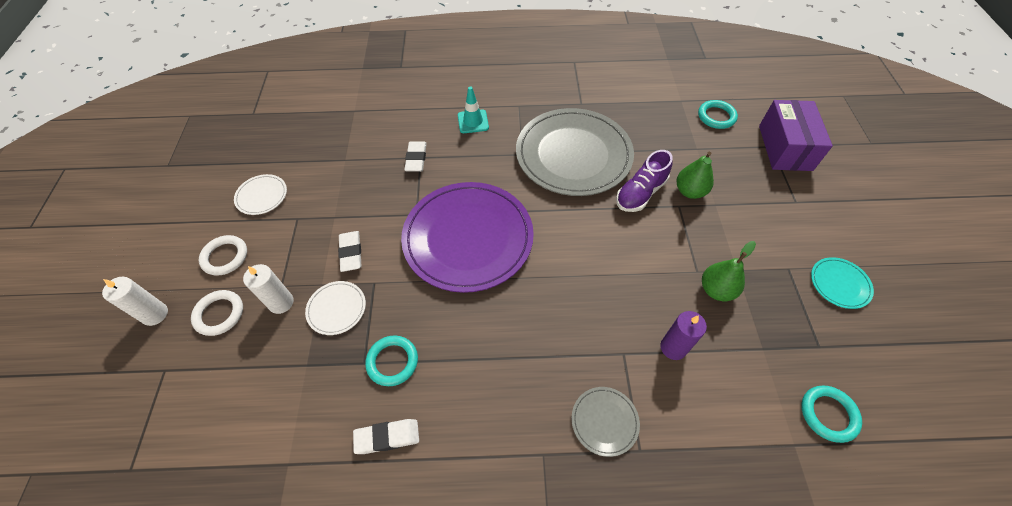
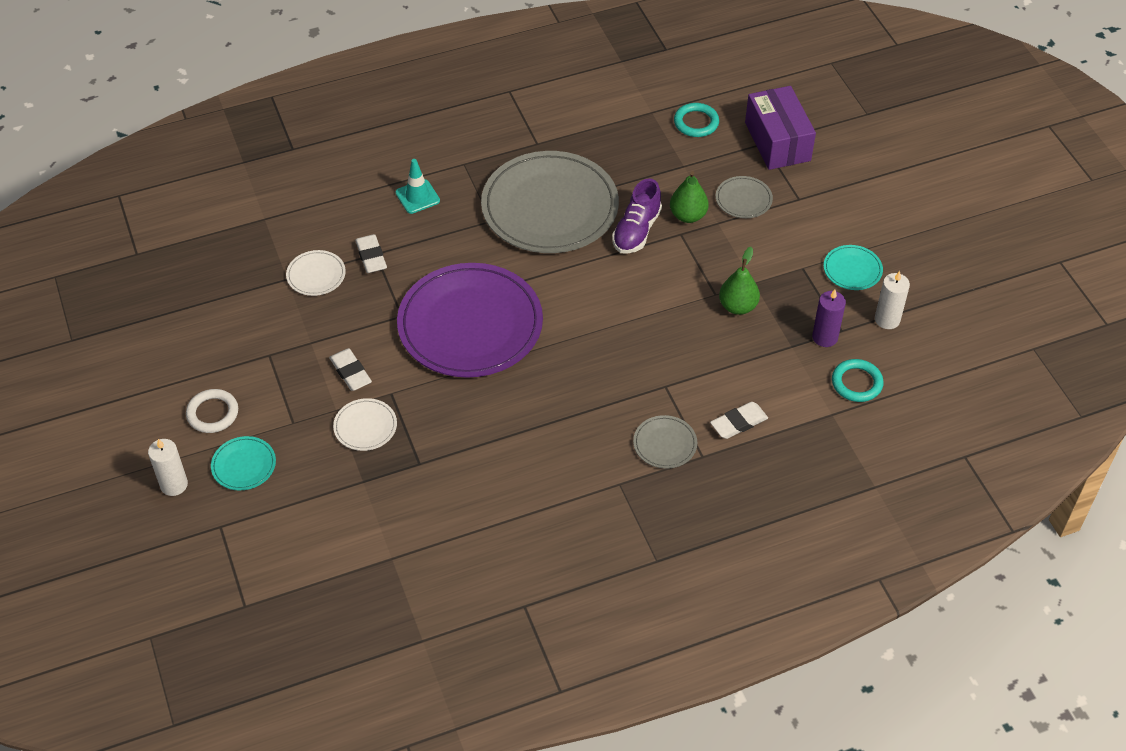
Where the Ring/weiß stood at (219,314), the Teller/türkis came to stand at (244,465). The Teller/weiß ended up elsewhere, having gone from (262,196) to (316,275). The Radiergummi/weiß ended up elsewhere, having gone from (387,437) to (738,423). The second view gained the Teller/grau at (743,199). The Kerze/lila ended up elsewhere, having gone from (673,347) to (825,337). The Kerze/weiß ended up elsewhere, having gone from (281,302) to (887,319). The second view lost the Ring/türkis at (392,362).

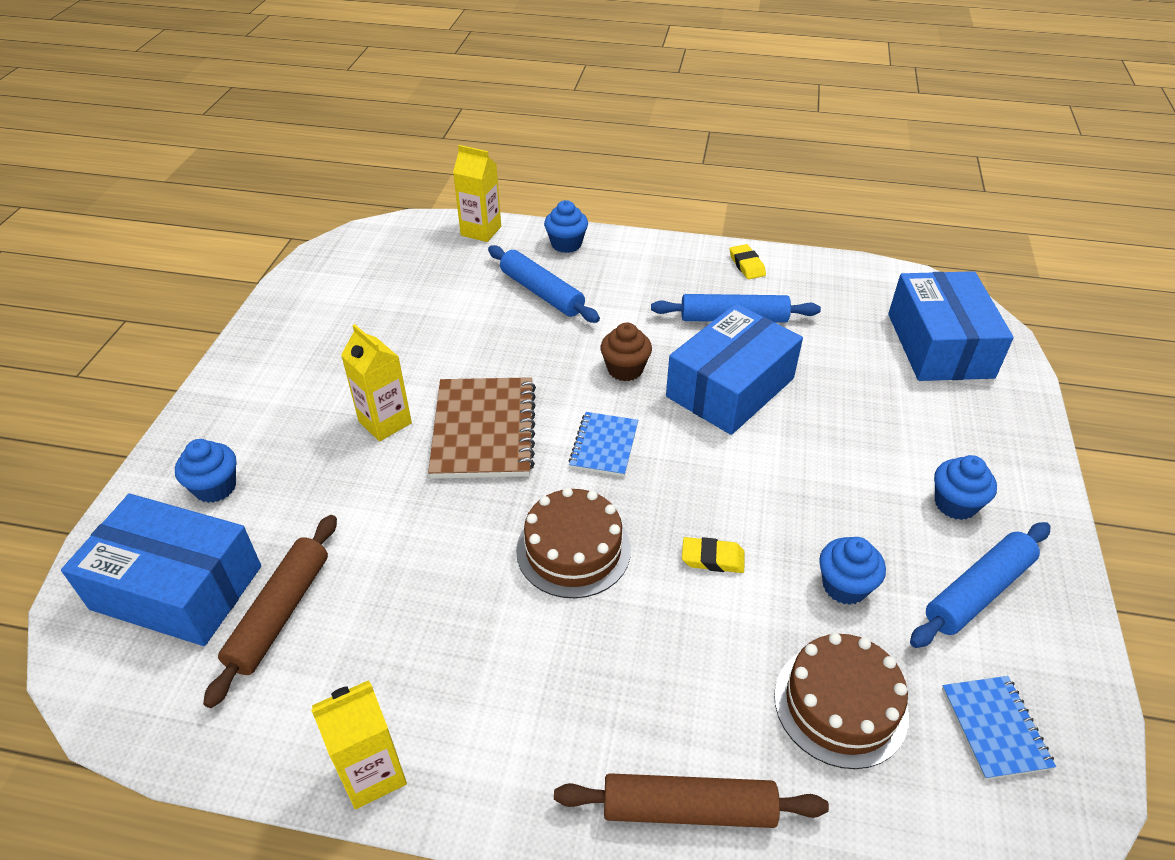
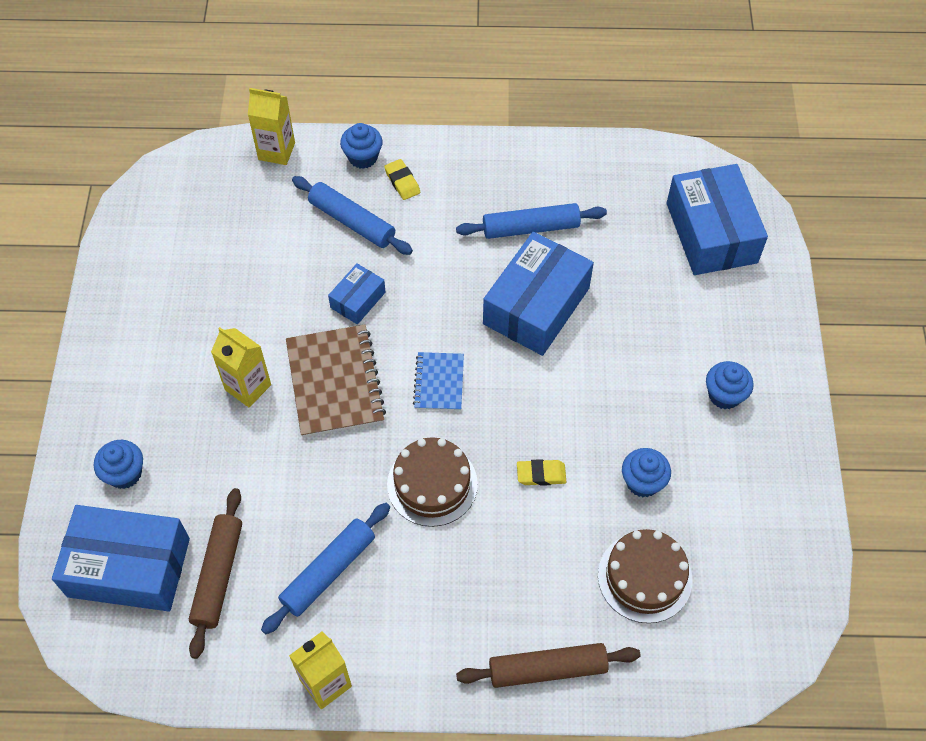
The Nudelholz/blau ended up elsewhere, having gone from (977,591) to (328,571). The second view gained the Schachtel/blau at (358,300). The Radiergummi/gelb ended up elsewhere, having gone from (746,265) to (402,182). The second view lost the Muffin/braun at (625,369). The second view lost the Notizbuch/blau at (994,728).

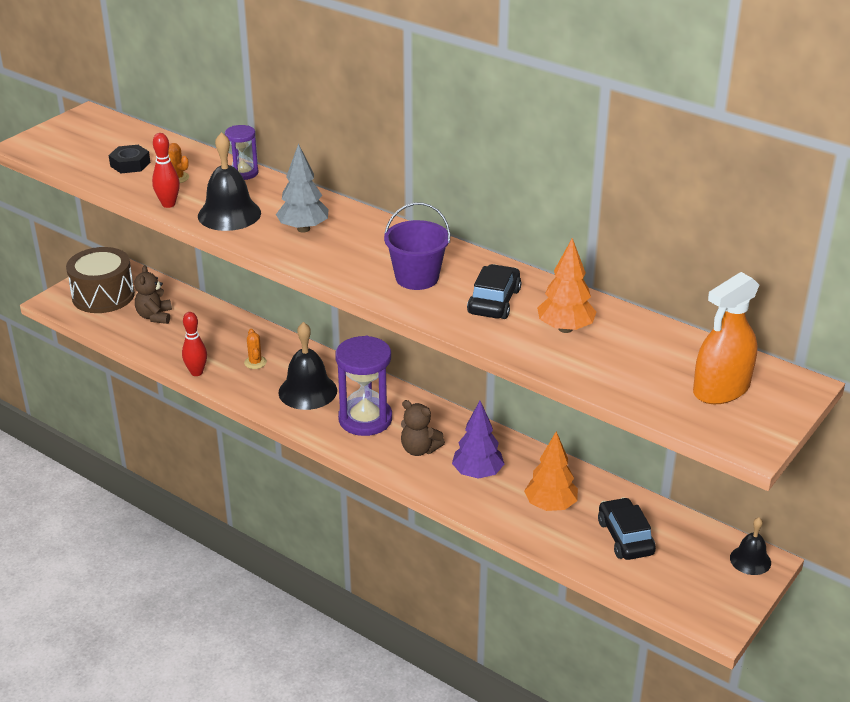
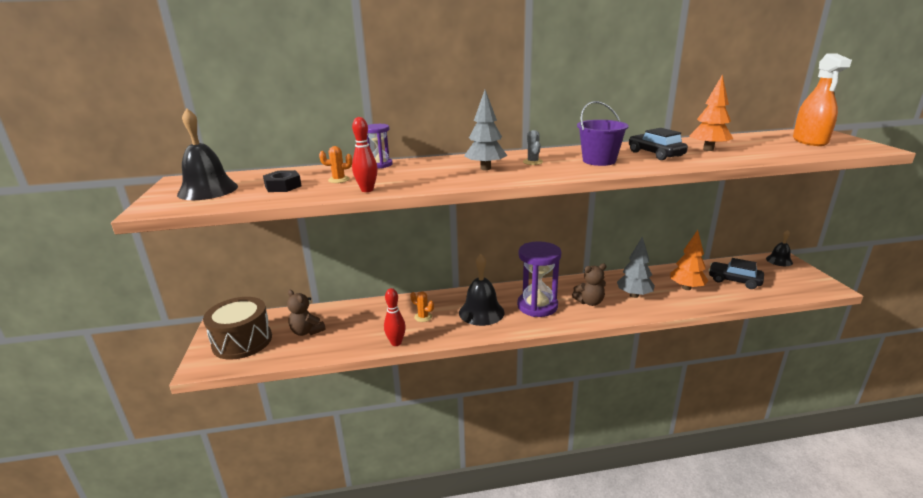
The Glocke/schwarz ended up elsewhere, having gone from (229,214) to (208,190). The second view gained the Kaktus/grau at (532,162). What was the Baum/lila at (477,473) turned into the Baum/grau at (634,295).

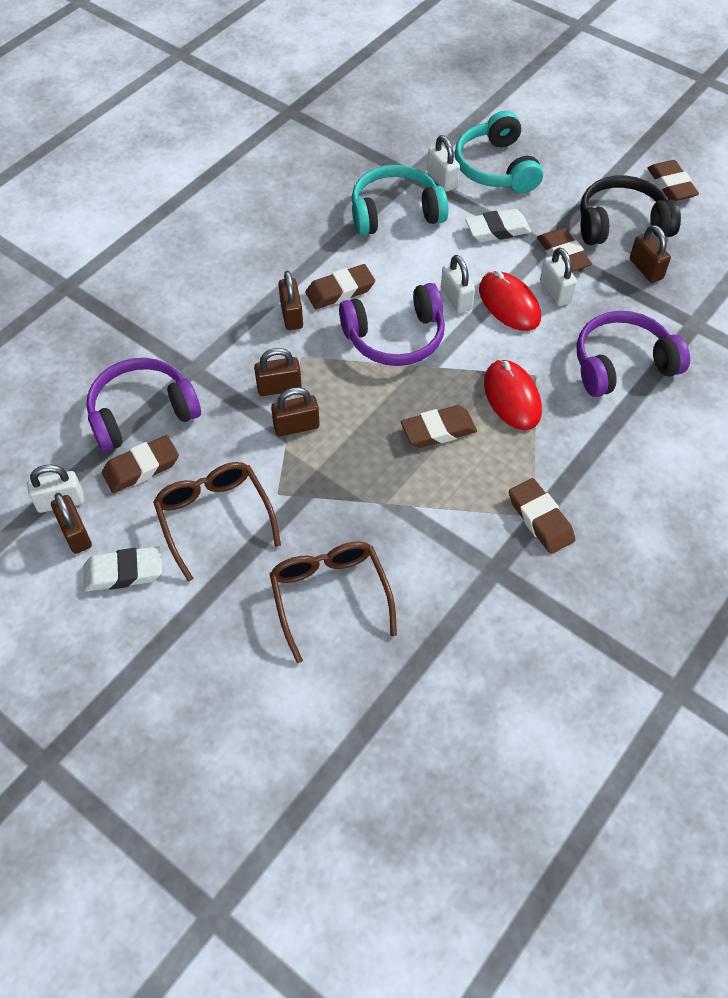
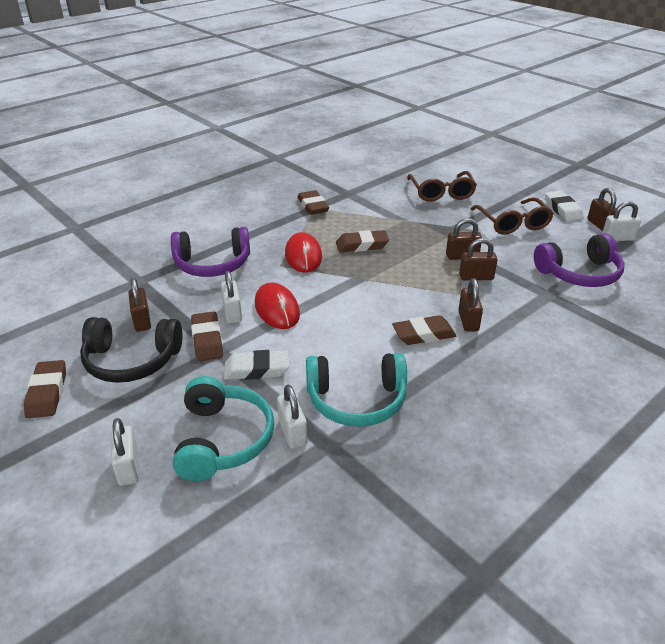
The Vorhängeschloss/weiß ended up elsewhere, having gone from (456,299) to (128,467). The Radiergummi/weiß at (124,572) ended up facing another way, 75 degrees clockwise from before. The second view lost the Radiergummi/braun at (141,467). The second view lost the Kopfhörer/lila at (395,337).

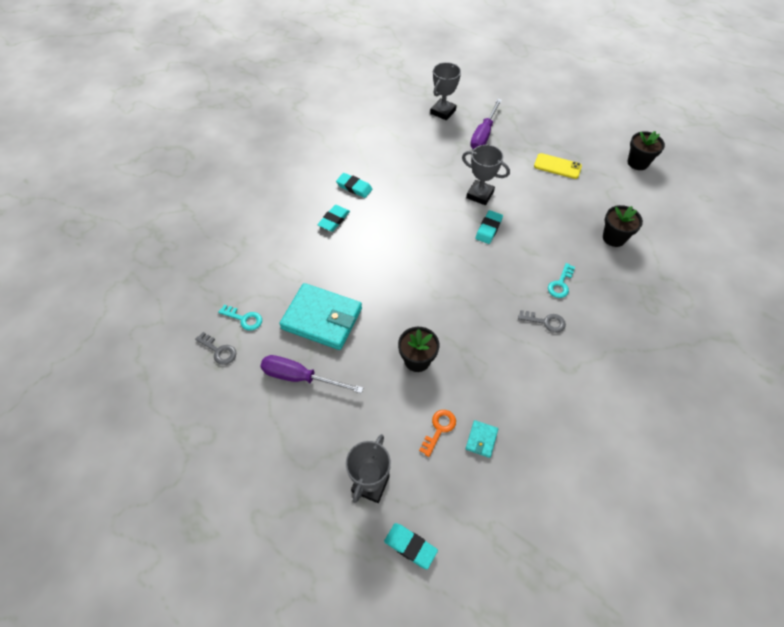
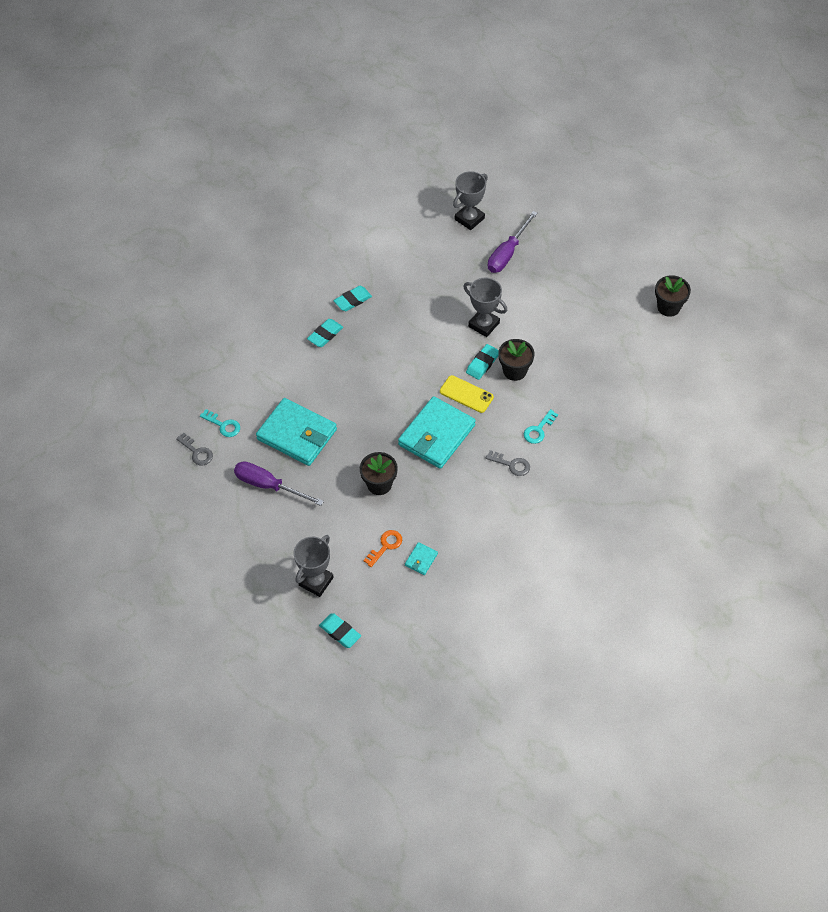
The Radiergummi/türkis at (354,187) ended up facing another way, 75 degrees counterclockwise from before. The second view gained the Geldbörse/türkis at (436,435). The Handy/gelb ended up elsewhere, having gone from (557,166) to (466,394). The Blumentopf/schwarz ended up elsewhere, having gone from (614,238) to (514,371).

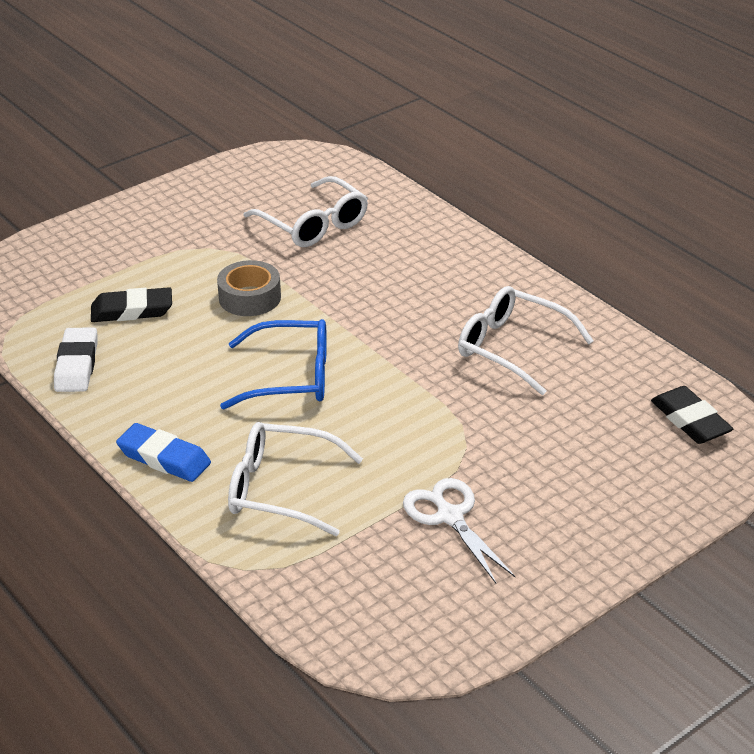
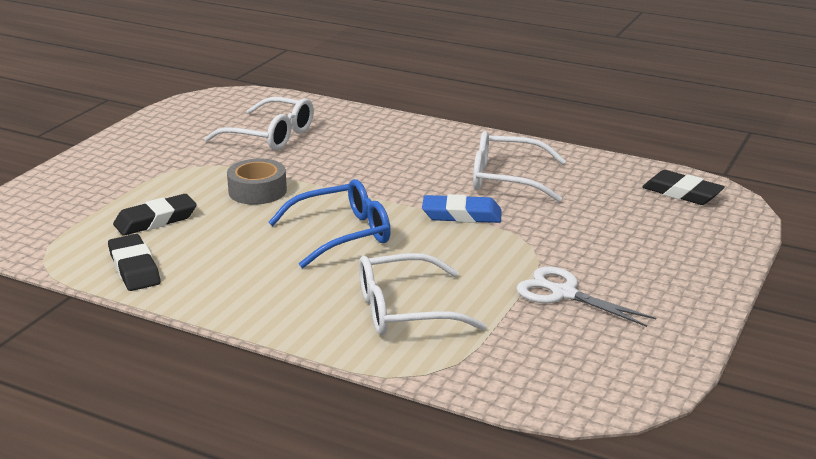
What was the Radiergummi/weiß at (77,365) turned into the Radiergummi/schwarz at (134,268). The Radiergummi/blau ended up elsewhere, having gone from (164,458) to (461,215).

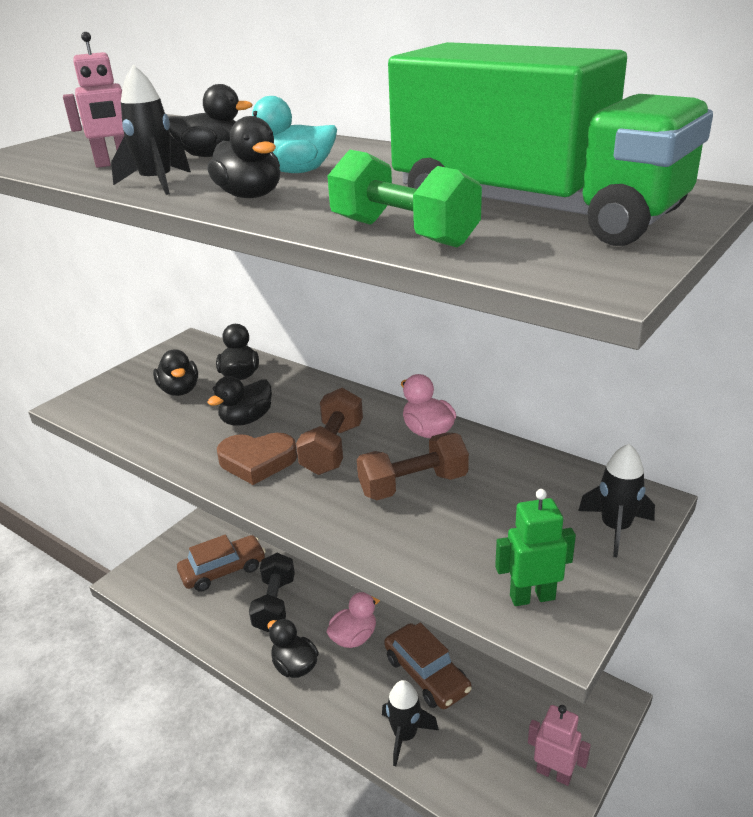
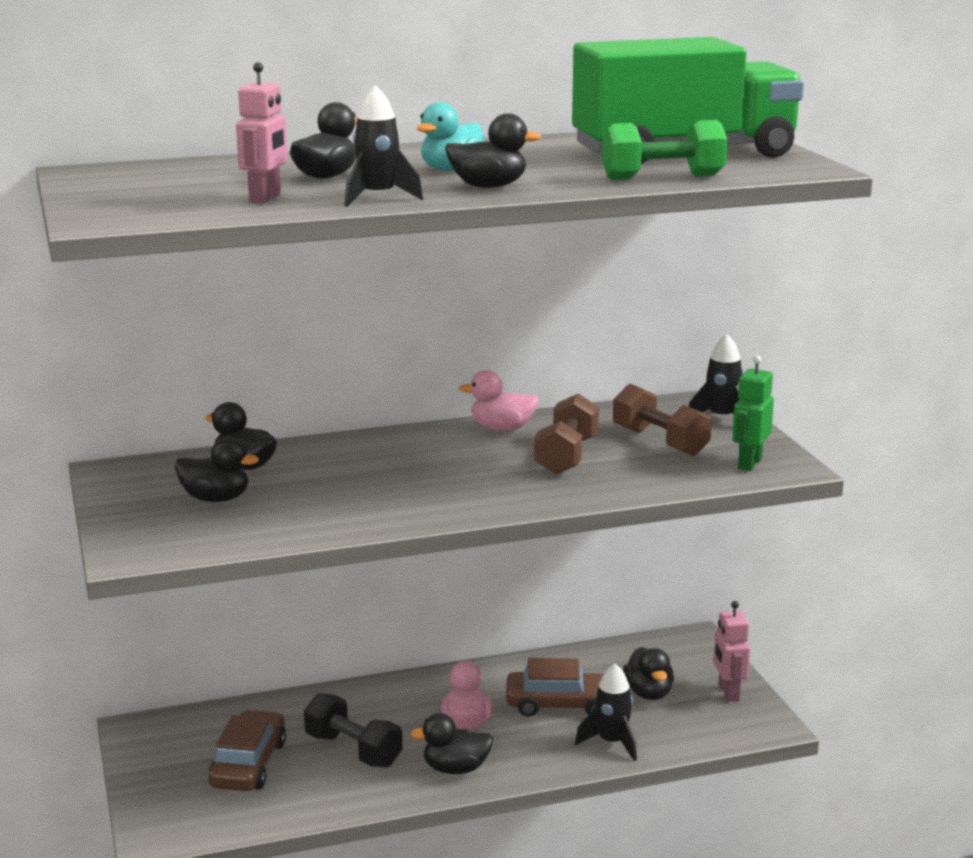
The Hantel/braun ended up elsewhere, having gone from (333,449) to (660,441). The Ente/schwarz ended up elsewhere, having gone from (246,420) to (648,693). The Roboter/rosa at (554,773) ended up facing another way, 75 degrees counterclockwise from before. The second view lost the Herz/braun at (257,461).

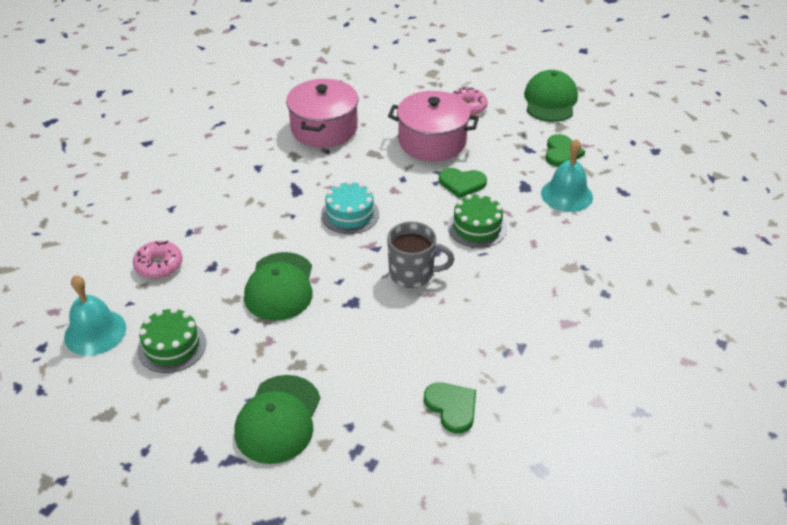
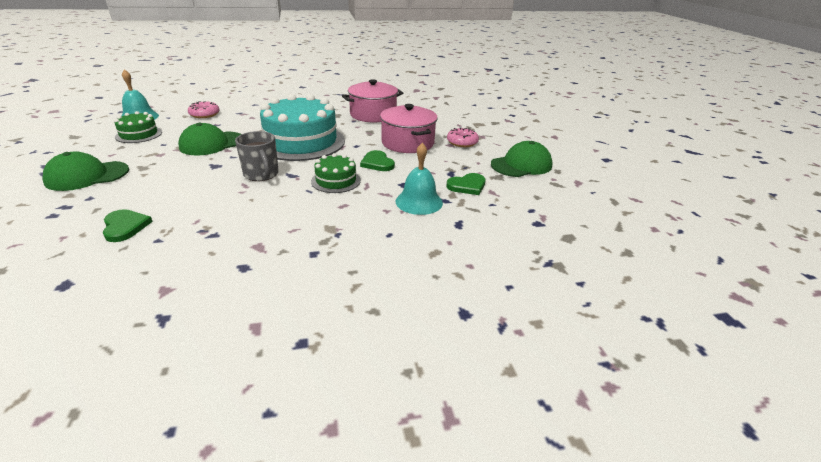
The Herz/grün at (452,407) ended up facing another way, 45 degrees counterclockwise from before. The size of the Kuchen/türkis at (350,214) changed by a factor of 2.06.

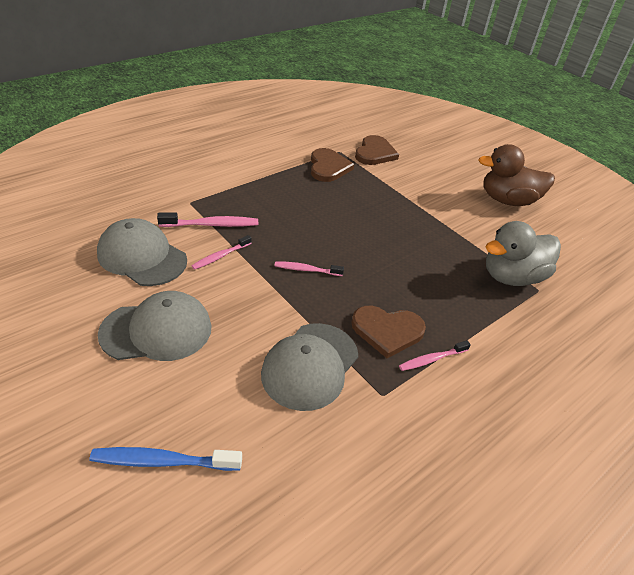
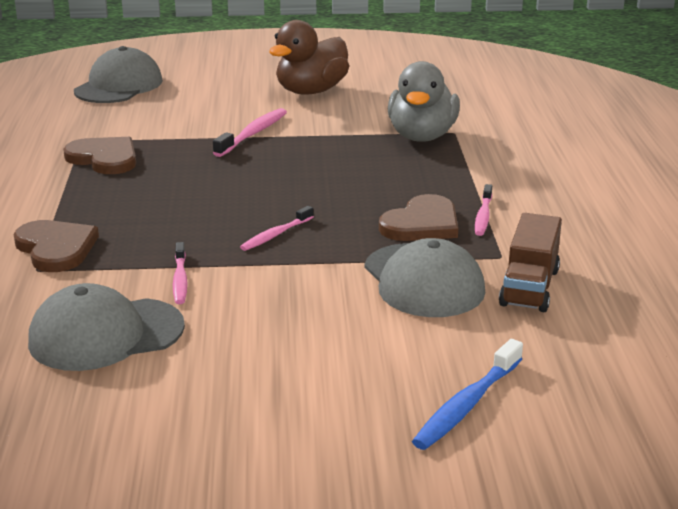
The Herz/braun ended up elsewhere, having gone from (375,153) to (56,248). The Kappe/grau ended up elsewhere, having gone from (157,330) to (119,86). The Zahnbürste/rosa ended up elsewhere, having gone from (212,225) to (253,134). The second view gained the Lastwagen/braun at (529,287).

